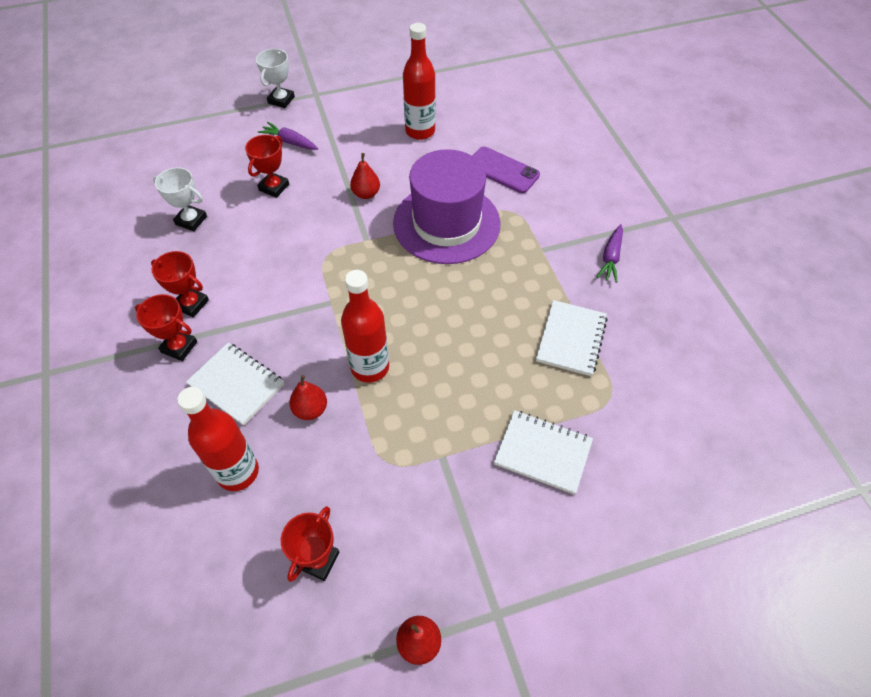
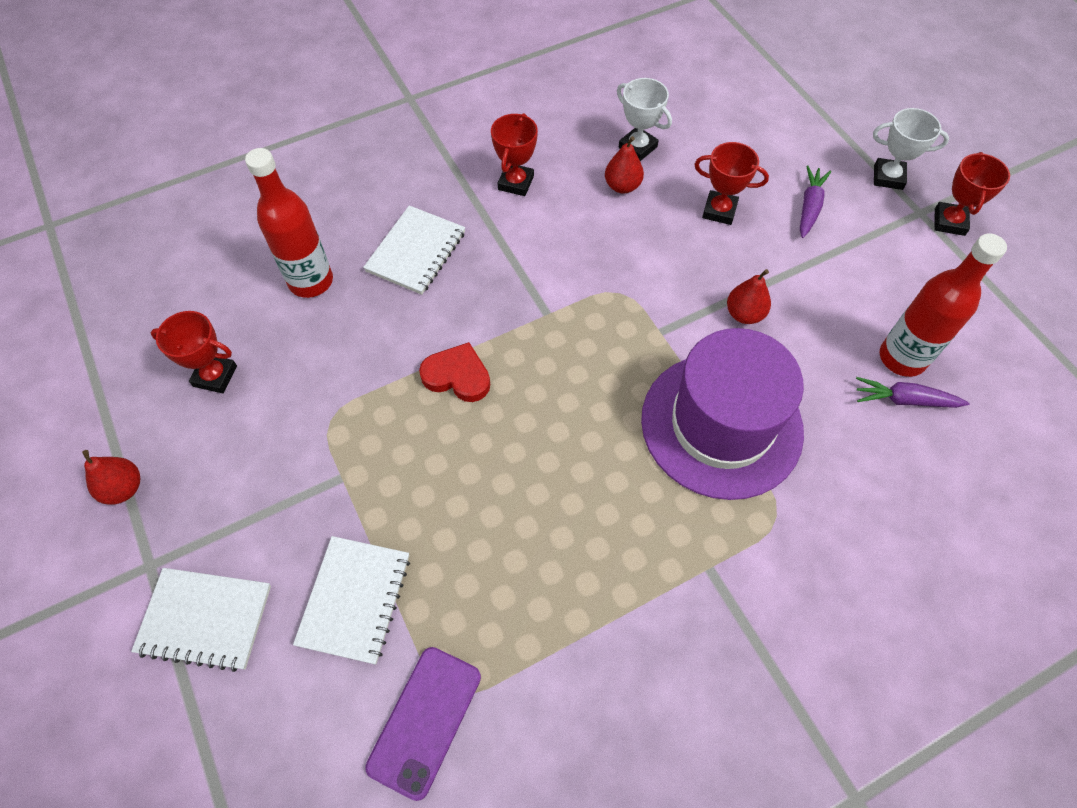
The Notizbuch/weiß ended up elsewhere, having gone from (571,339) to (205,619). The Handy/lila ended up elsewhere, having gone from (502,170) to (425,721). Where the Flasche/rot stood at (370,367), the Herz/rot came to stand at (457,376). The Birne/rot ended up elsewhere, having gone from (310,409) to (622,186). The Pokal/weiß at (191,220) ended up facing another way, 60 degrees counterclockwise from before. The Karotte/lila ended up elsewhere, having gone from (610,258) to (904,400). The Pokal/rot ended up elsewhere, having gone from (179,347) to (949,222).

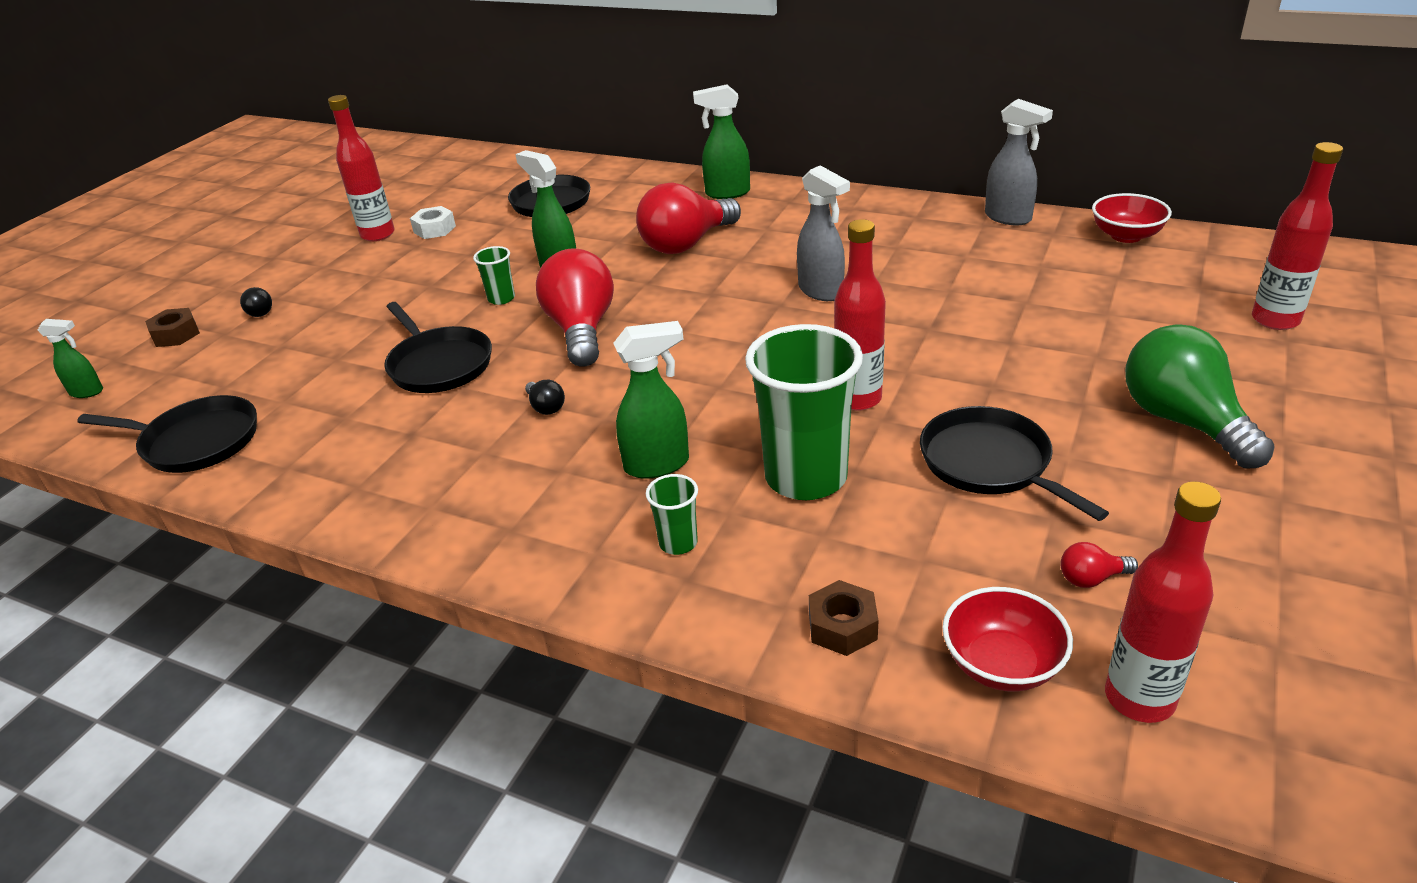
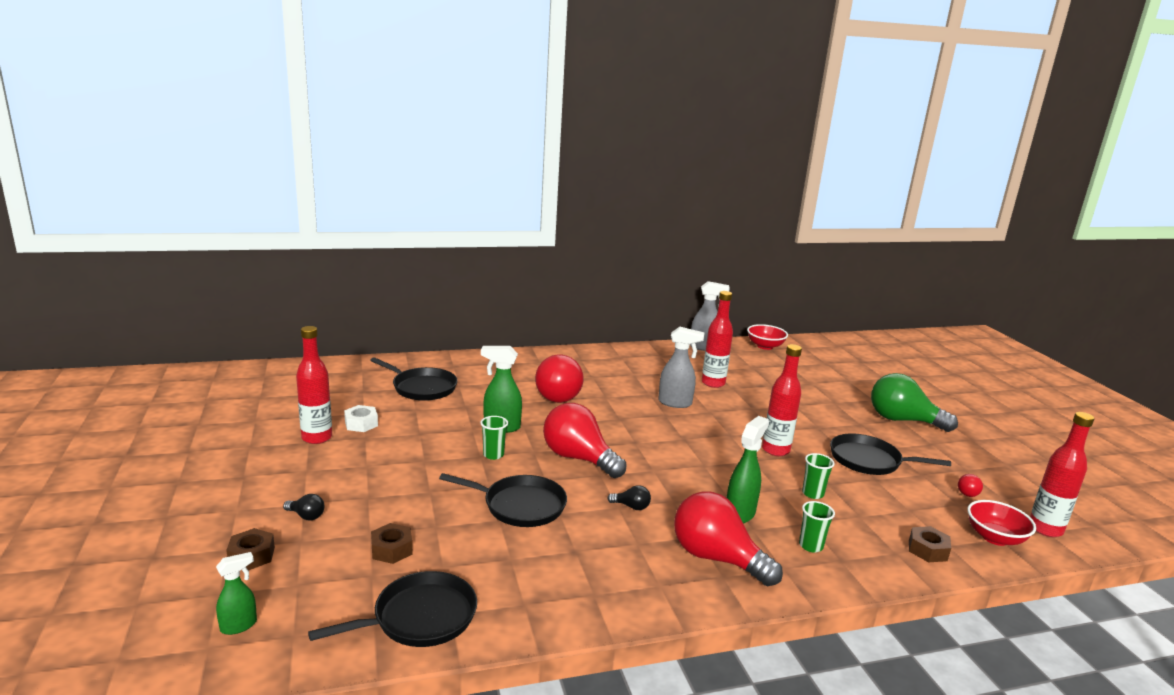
The second view gained the Sechskantmutter/braun at (391,549). The second view gained the Glühbirne/rot at (716,558). The Flasche/rot ended up elsewhere, having gone from (1275,320) to (713,383). The size of the Becher/grün at (806,477) changed by a factor of 0.45. The second view lost the Sprühflasche/grün at (726,193).

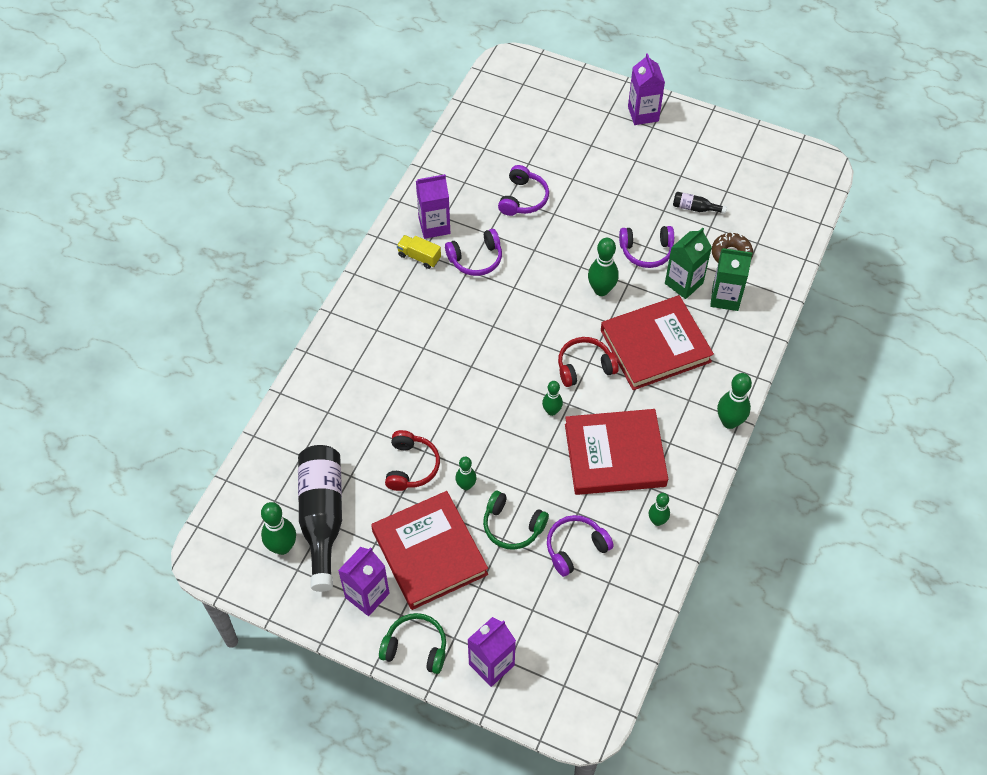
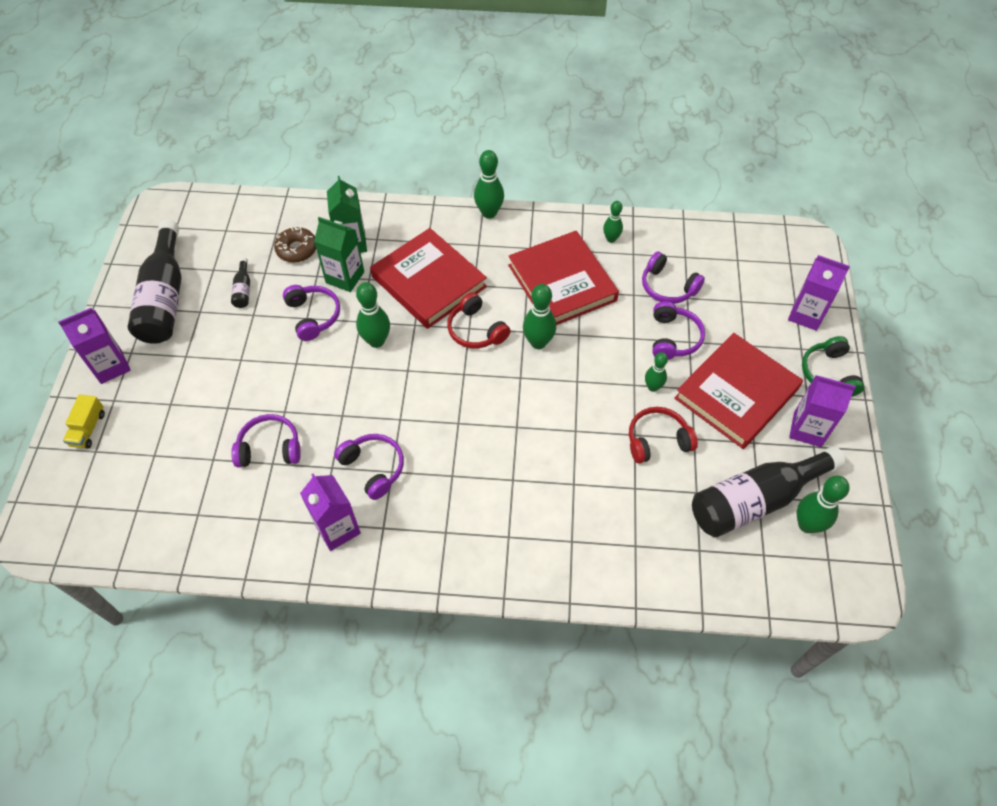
The Lastwagen/gelb ended up elsewhere, having gone from (419,257) to (88,429). The second view gained the Flasche/schwarz at (165,298). The size of the Bowlingkegel/grün at (551,411) changed by a factor of 1.58. What was the Kopfhörer/grün at (512,526) turned into the Kopfhörer/lila at (673,338).

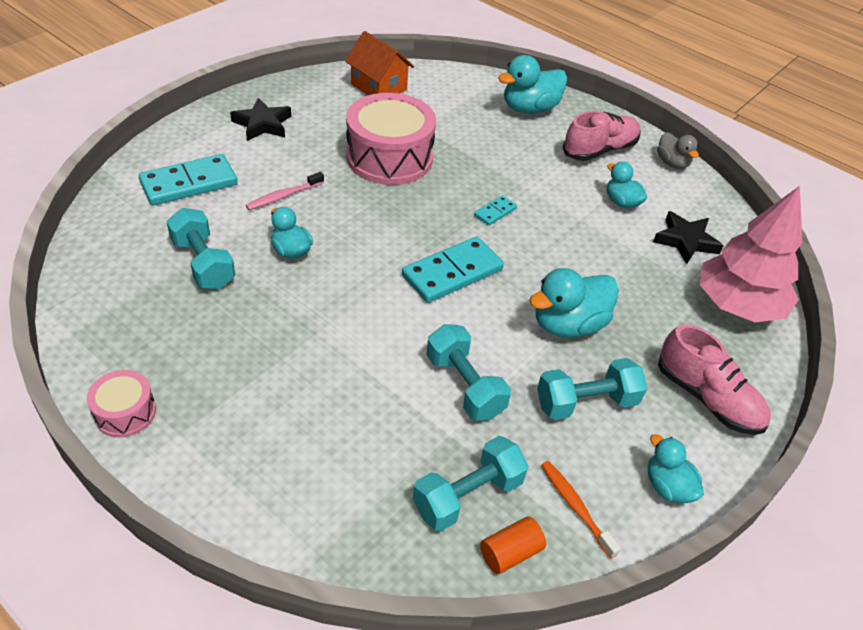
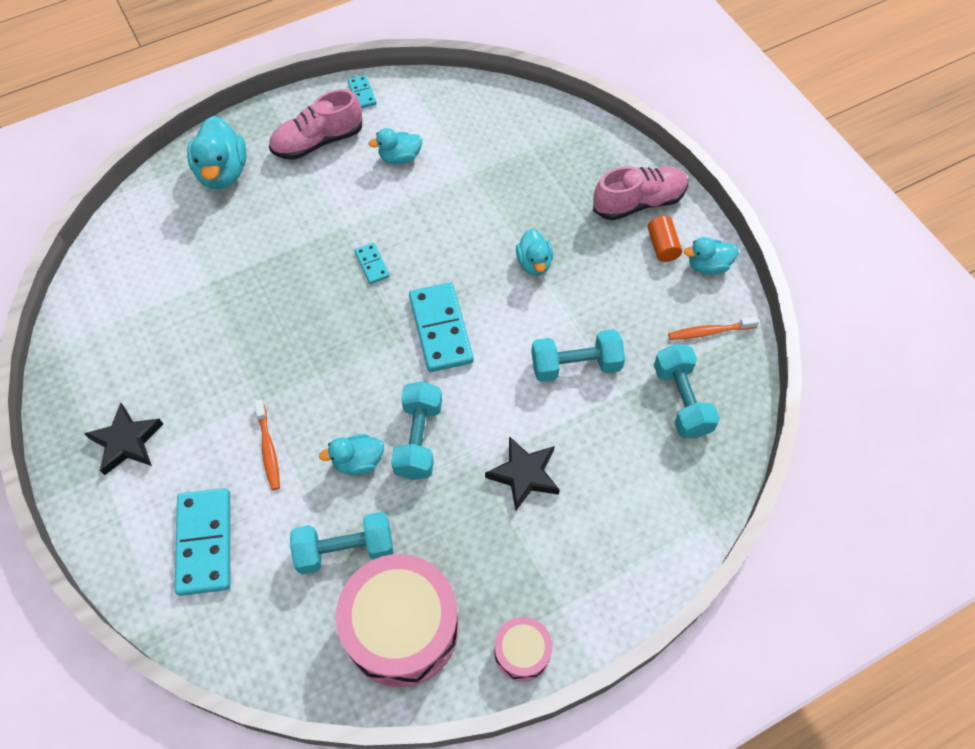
What was the Zahnbürste/rosa at (283,196) turned into the Zahnbürste/orange at (268,449). The Schuh/rosa at (599,150) ended up facing another way, 105 degrees counterclockwise from before. The Trommel/rosa ended up elsewhere, having gone from (389,157) to (401,628). Where the Ente/grau stood at (672,163), the Dominostein/türkis came to stand at (362,93). The Hantel/türkis ended up elsewhere, having gone from (586,402) to (418,439). The Stern/schwarz ended up elsewhere, having gone from (685,241) to (524,475). The size of the Ente/türkis at (568,324) changed by a factor of 0.61. The Vollzylinder/orange ended up elsewhere, having gone from (510,553) to (662,246). The second view lost the Haus/orange at (379,87). The second view lost the Baum/rosa at (738,305).

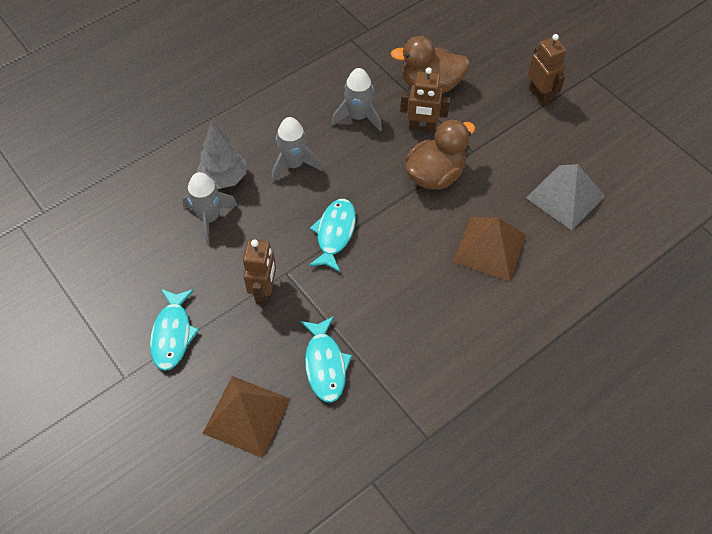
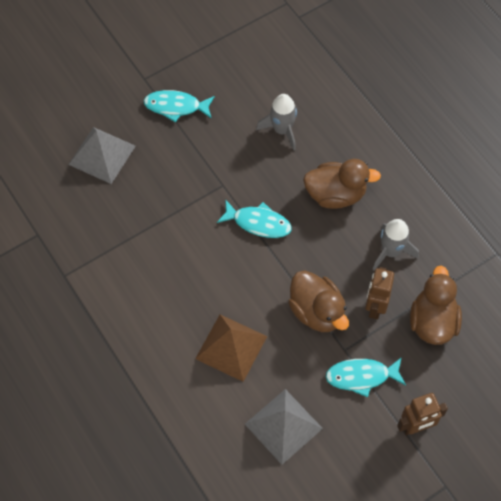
What was the Pyramide/braun at (247,415) turned into the Pyramide/grau at (102,155). Where the Rakete/grau stood at (293,164), the Ente/braun came to stand at (335,194). The Fisch/türkis ended up elsewhere, having gone from (325,365) to (361,376). The second view lost the Baum/grau at (224,178). The second view lost the Roboter/braun at (264,291).

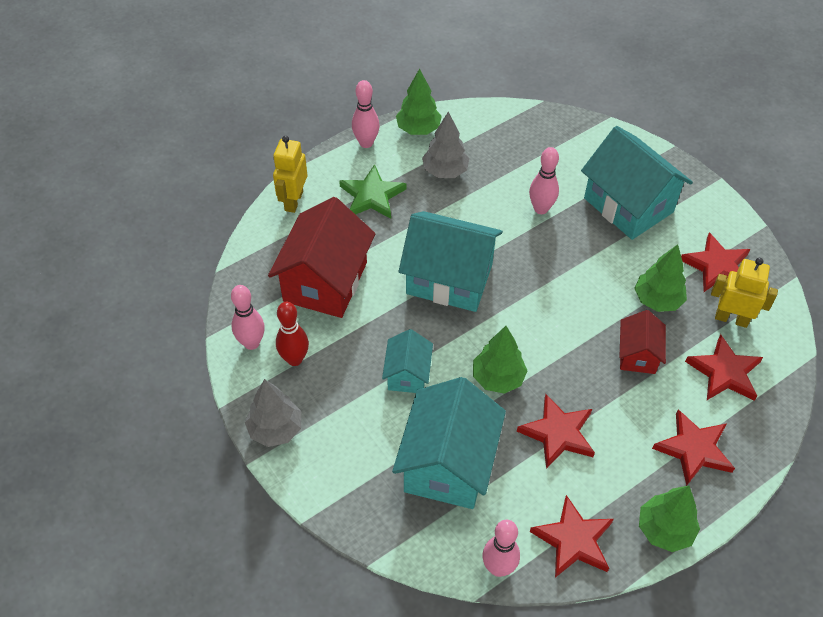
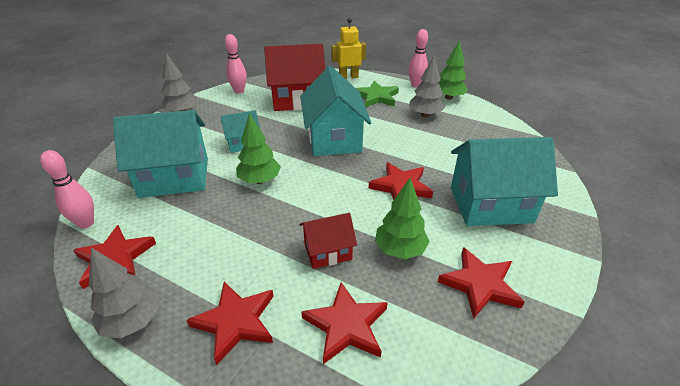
What was the Baum/grün at (664,530) turned into the Baum/grau at (133,321). The Stern/rot ended up elsewhere, having gone from (558,433) to (401,186). The Haus/türkis at (628,205) ended up facing another way, 60 degrees clockwise from before. The second view lost the Bowlingkegel/rot at (294,359). The second view lost the Bowlingkegel/rosa at (541,209). The second view lost the Roboter/gelb at (731,318).

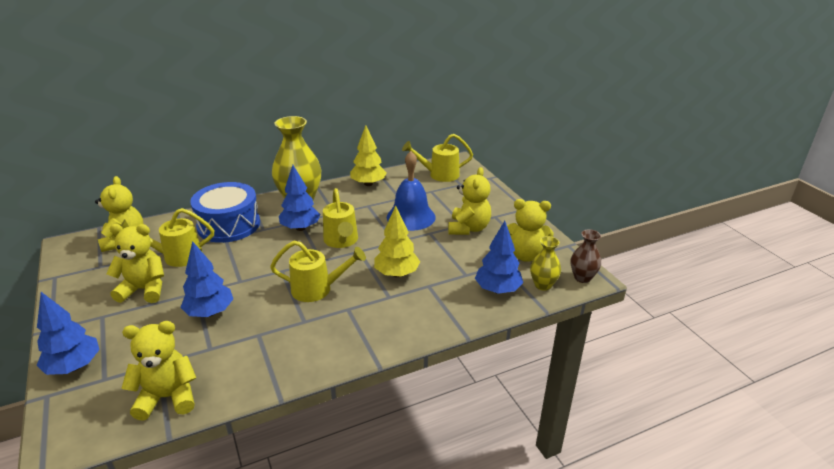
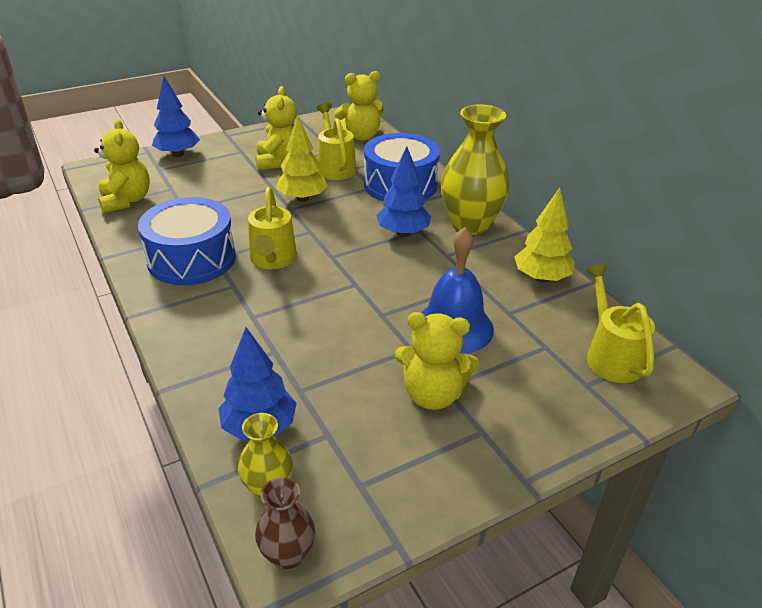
The second view gained the Trommel/blau at (191,259). The Baum/gelb ended up elsewhere, having gone from (396,274) to (302,198). The second view lost the Baum/blau at (210,312). The second view lost the Gießkanne/gelb at (341,241). The second view lost the Teddybär/gelb at (525,255).

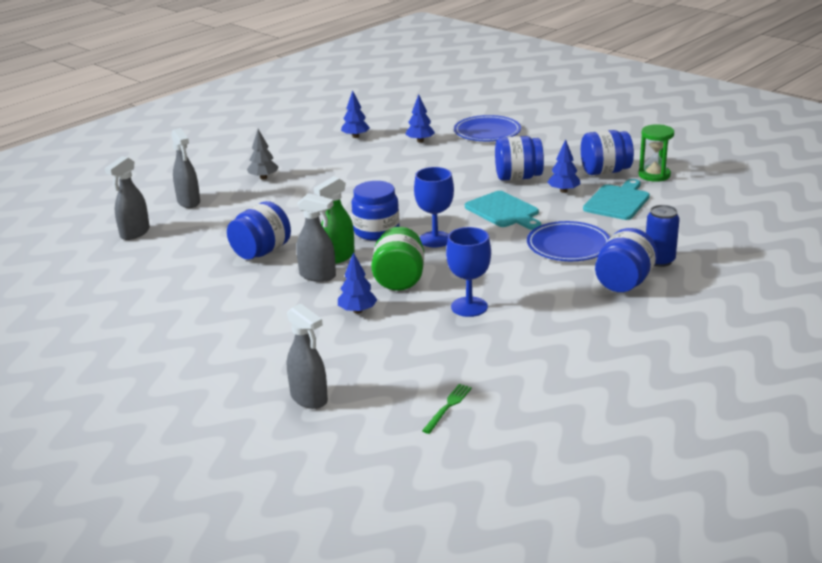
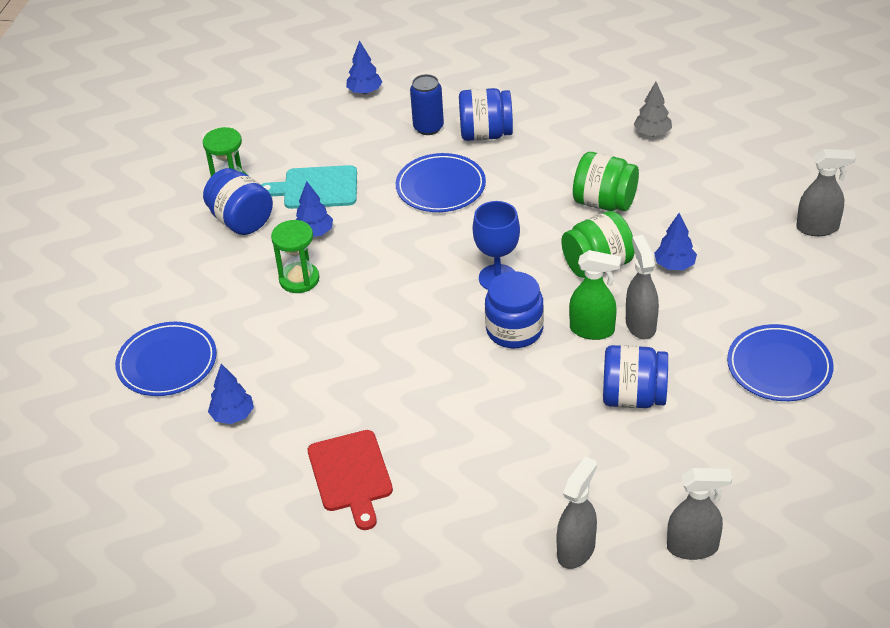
Where the Einmachglas/blau stood at (518,177), the Sanduhr/grün came to stand at (299,279). The second view gained the Schneidebrett/rot at (351,475). The Baum/blau ended up elsewhere, having gone from (355,136) to (365,91). Where the Kelch/blau stood at (469,307), the Einmachglas/grün came to stand at (604,202). The Baum/grau ended up elsewhere, having gone from (263,177) to (652,133). The second view gained the Teller/blau at (779,367). The Sprühflasche/grau at (309,398) ended up facing another way, 75 degrees clockwise from before. The second view lost the Gabel/grün at (448,407). The second view lost the Schneidebrett/türkis at (504,211).

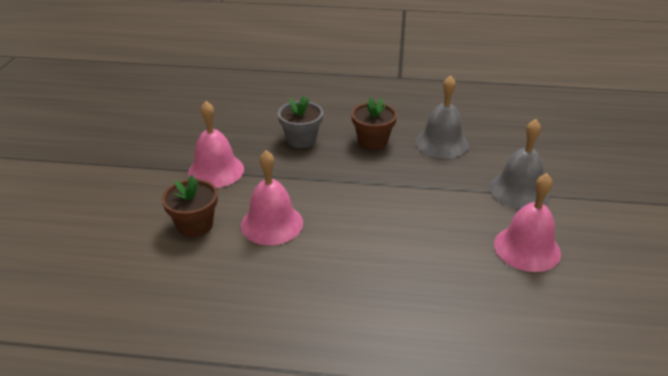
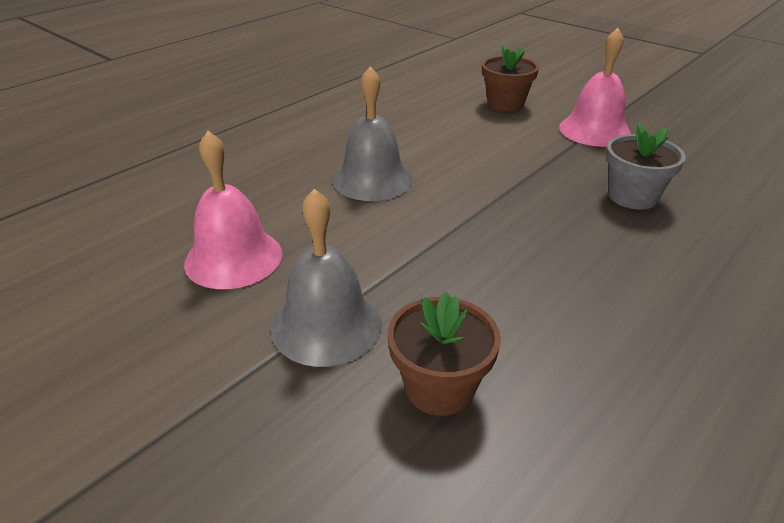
The Glocke/grau ended up elsewhere, having gone from (441,143) to (372,179). The Blumentopf/braun ended up elsewhere, having gone from (372,141) to (439,387). The second view lost the Glocke/rosa at (272,223).

